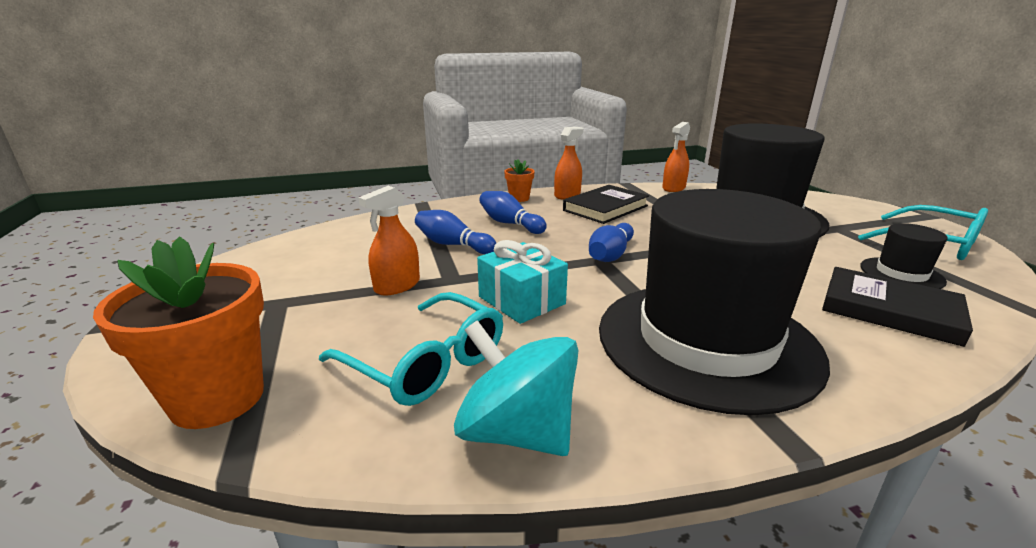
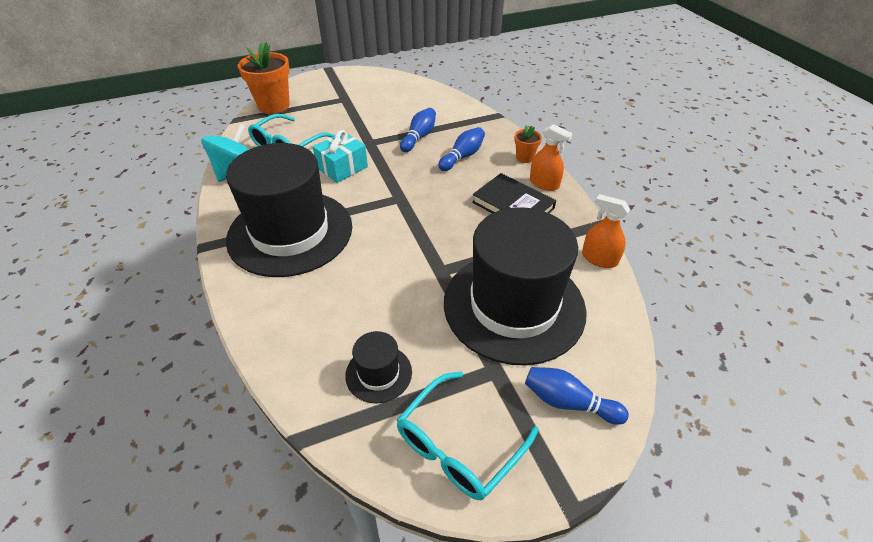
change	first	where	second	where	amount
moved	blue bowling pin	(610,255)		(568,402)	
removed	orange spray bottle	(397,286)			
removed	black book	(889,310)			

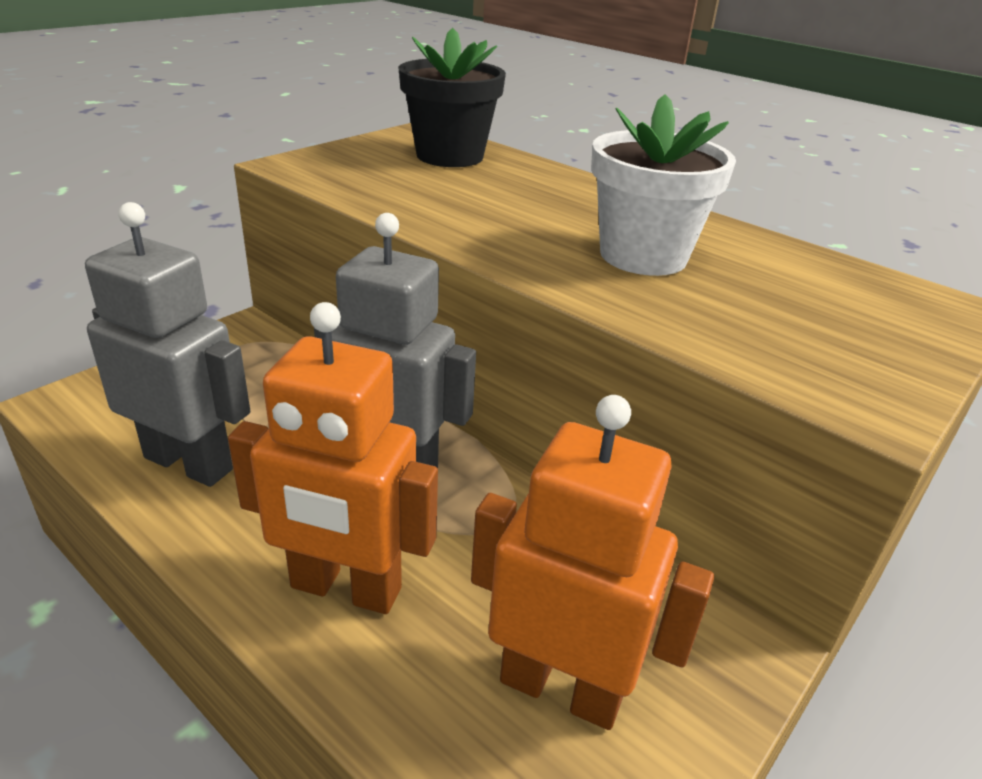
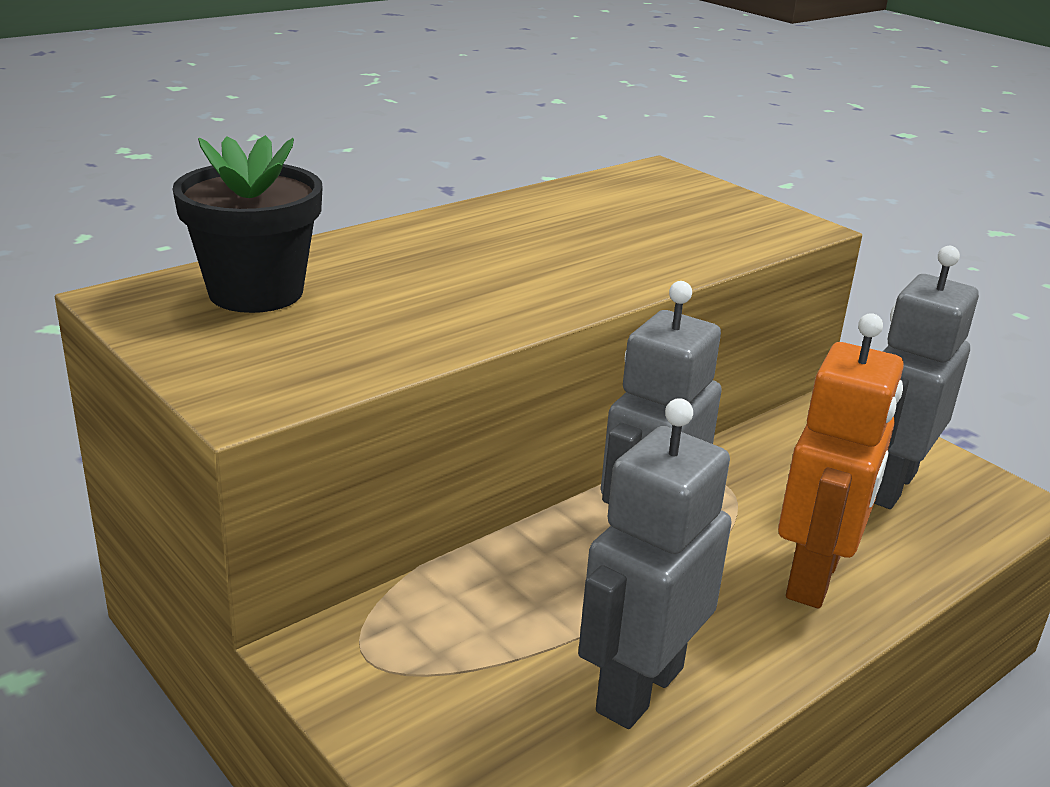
change	first	where	second	where	amount
recoloured	orange robot	(561,688)	grey robot	(888,485)	
removed	white flower pot	(643,256)			

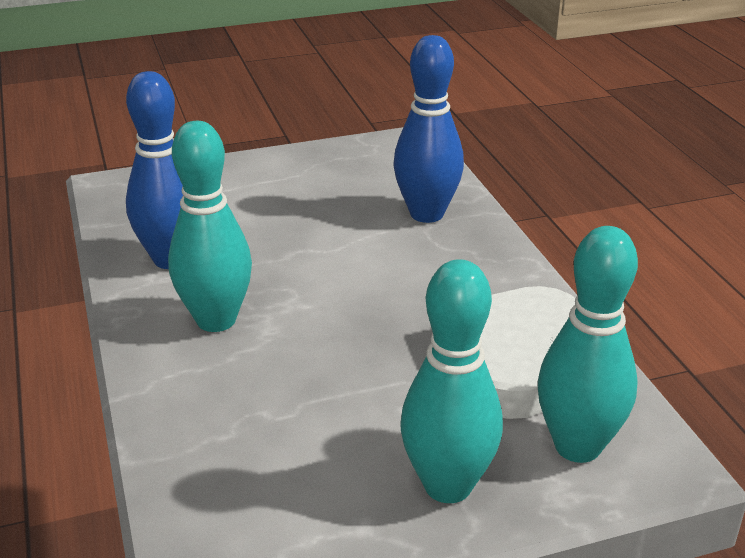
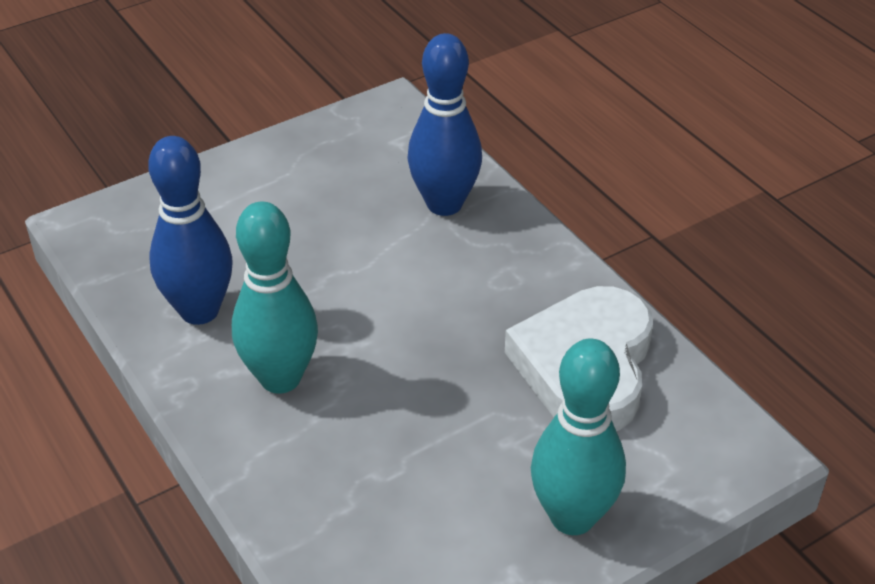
change	first	where	second	where	amount
removed	turquoise bowling pin	(577,446)			

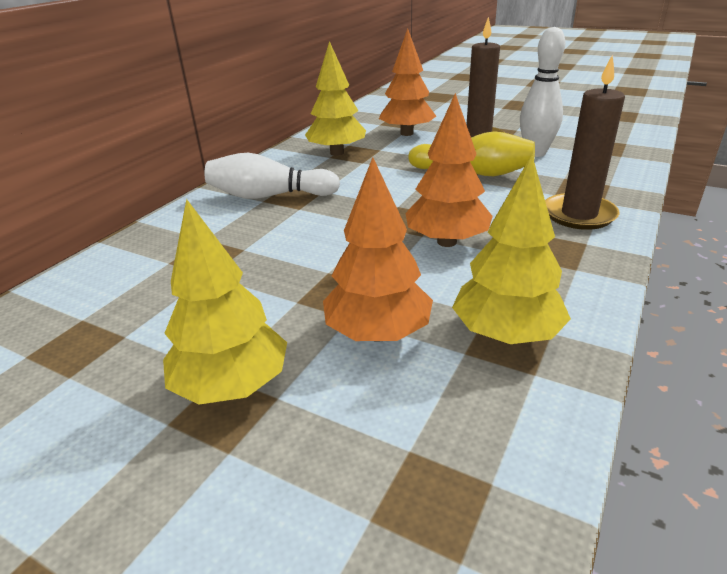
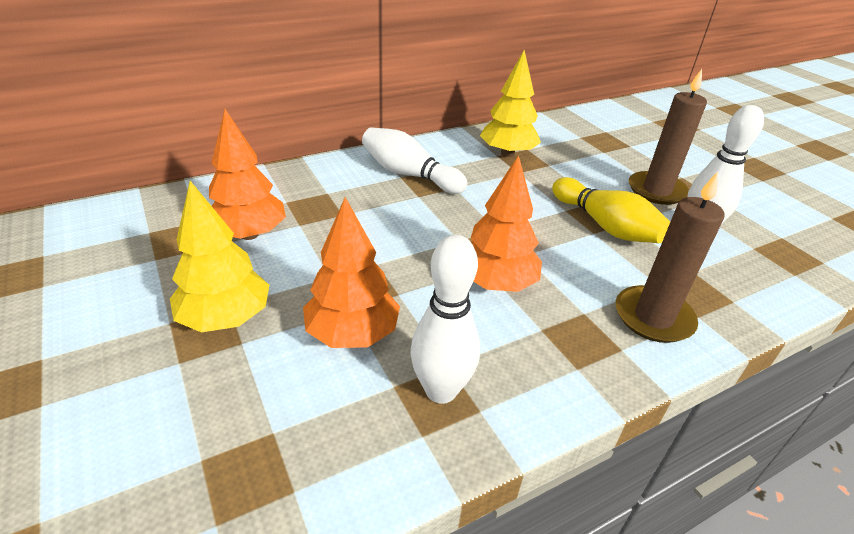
change	first	where	second	where	amount
moved	orange tree	(406,133)		(249,234)	
replaced	yellow tree	(506,334)	white bowling pin	(441,390)	

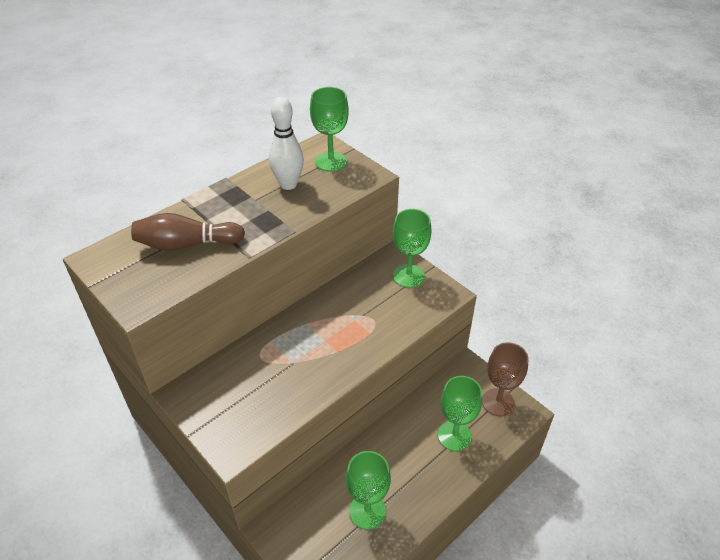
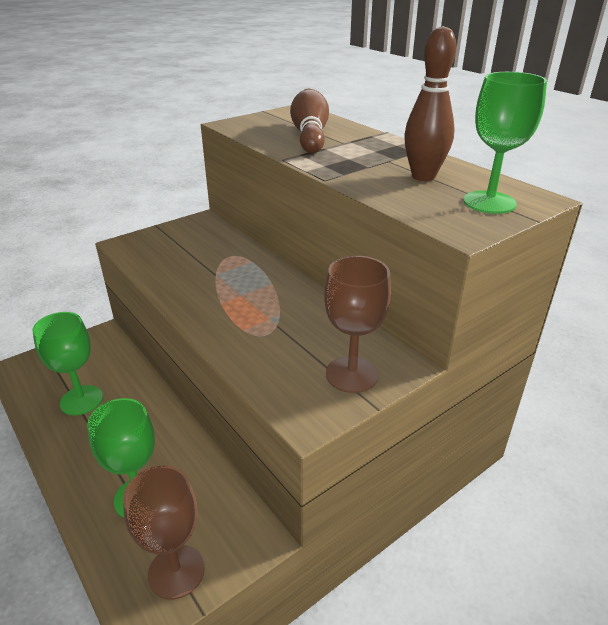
change	first	where	second	where	amount
recoloured	green goblet	(408,276)	brown goblet	(352,374)	
recoloured	white bowling pin	(288,184)	brown bowling pin	(423,176)	

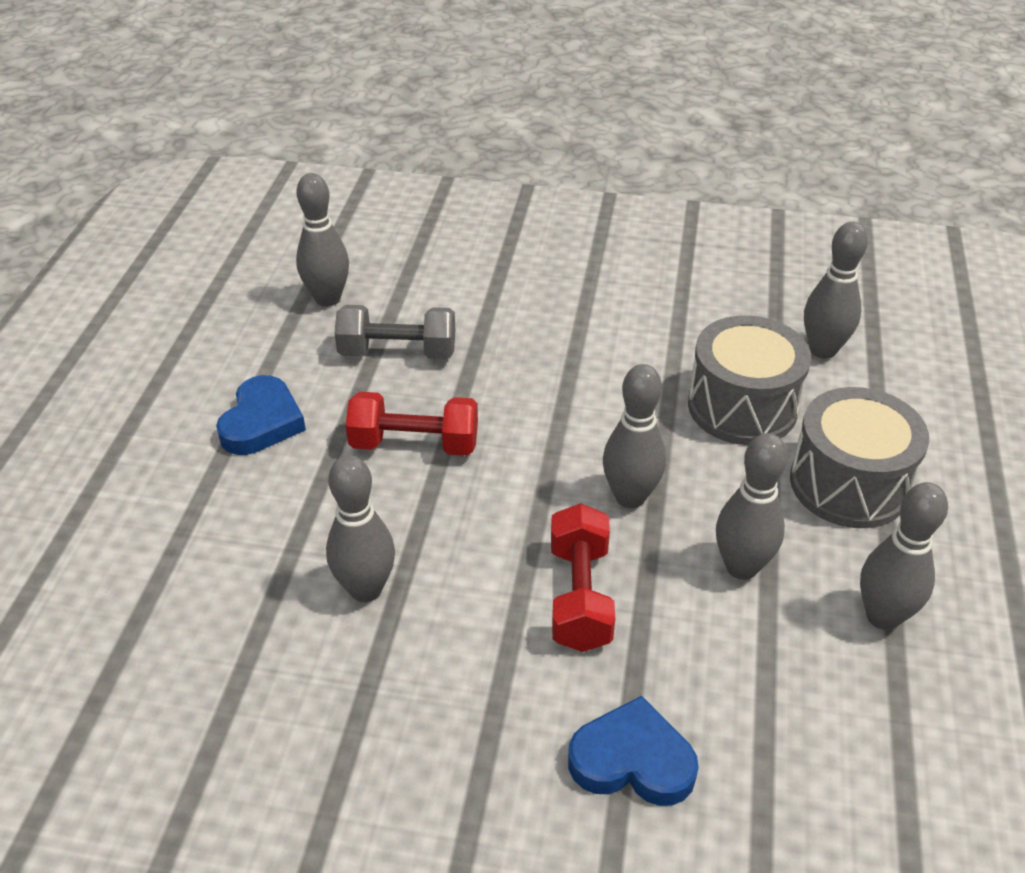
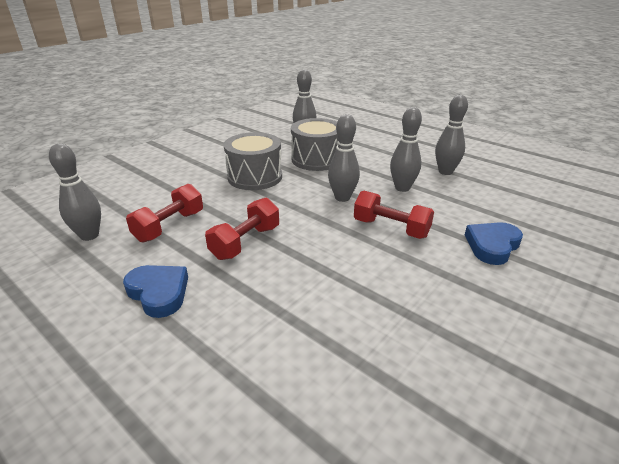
change	first	where	second	where	amount
recoloured	grey dumbbell	(397,352)	red dumbbell	(169,226)	
moved	grey drum	(849,484)		(255,177)	
removed	grey bowling pin	(366,589)			

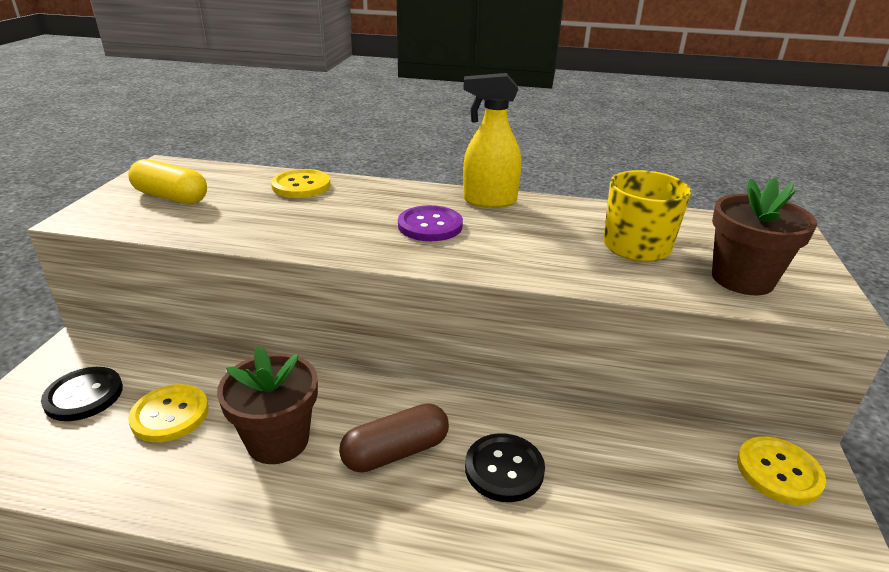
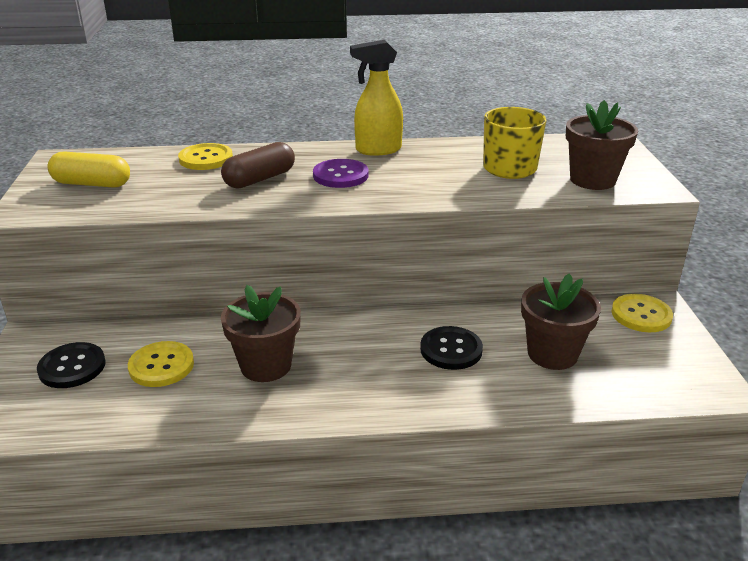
change	first	where	second	where	amount
moved	brown capsule	(395,452)		(259,179)	
added			brown flower pot	(552,354)	

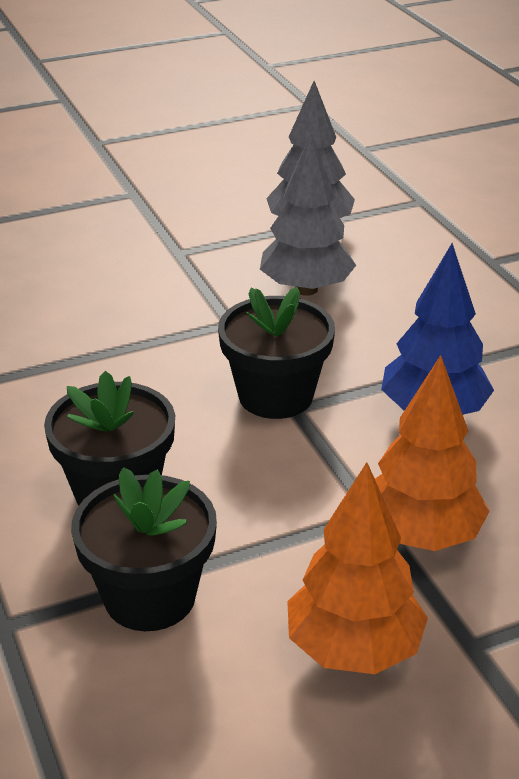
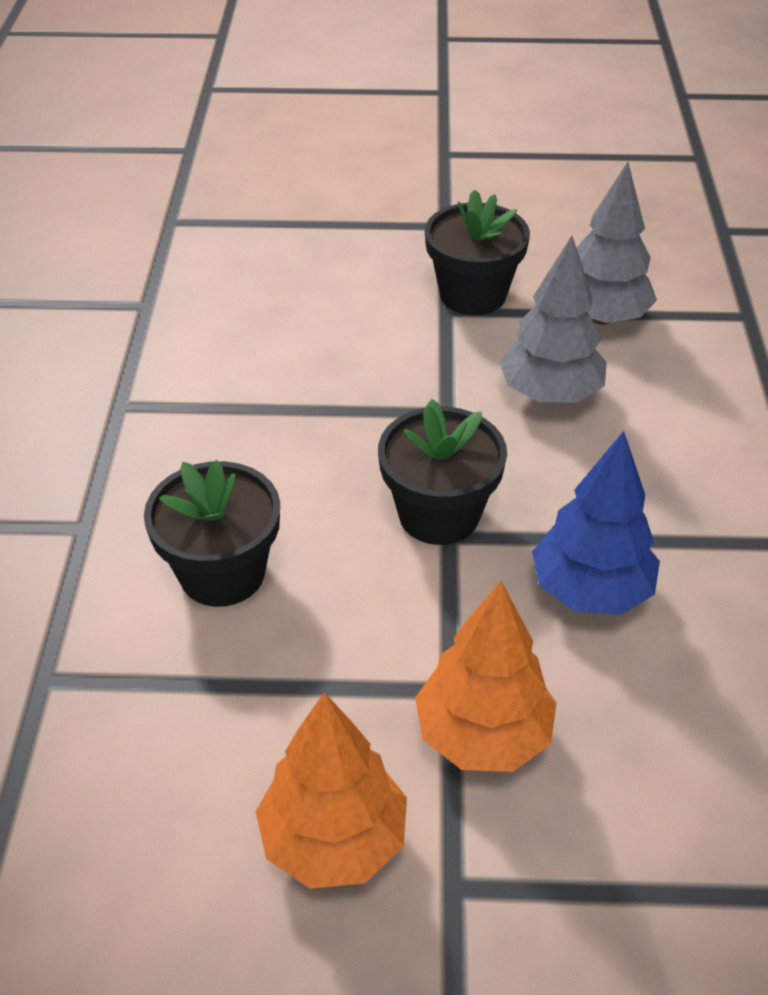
change	first	where	second	where	amount
moved	black flower pot	(150,596)		(472,294)	

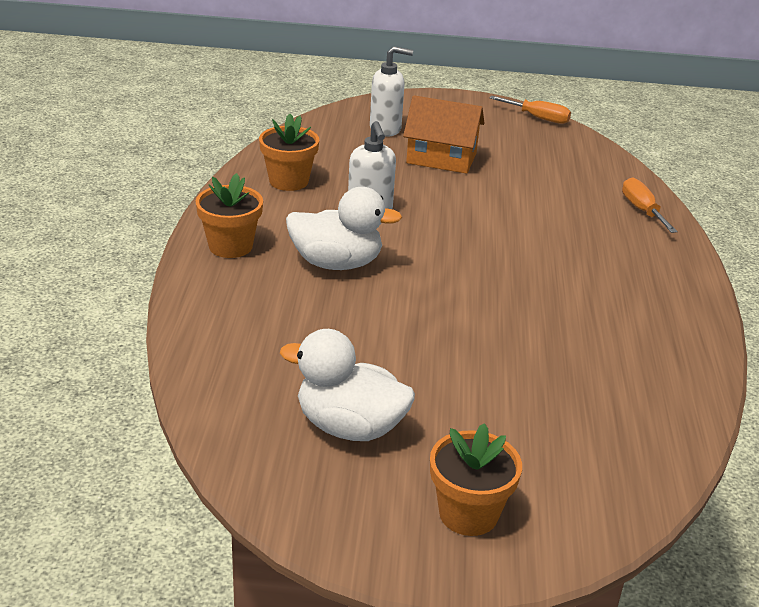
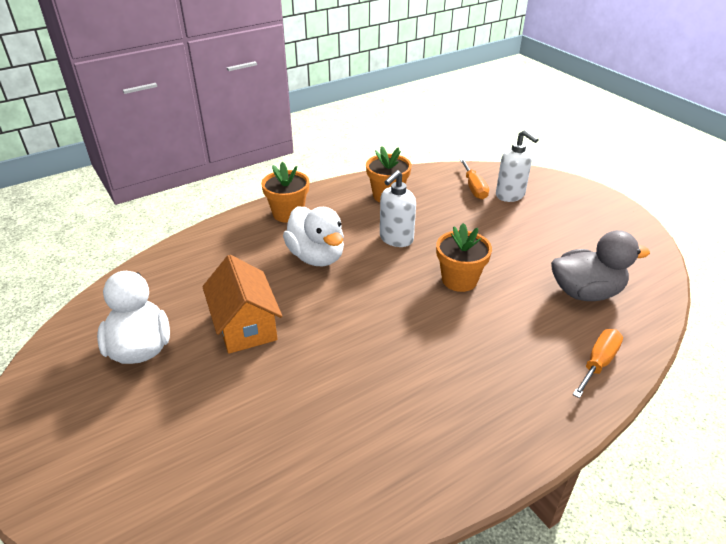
change	first	where	second	where	amount
moved	orange house	(441,158)		(245,325)	
moved	orange flower pot	(468,513)		(459,280)	
moved	orange screwdriver	(538,118)		(474,188)	
added			grey duck	(585,292)	

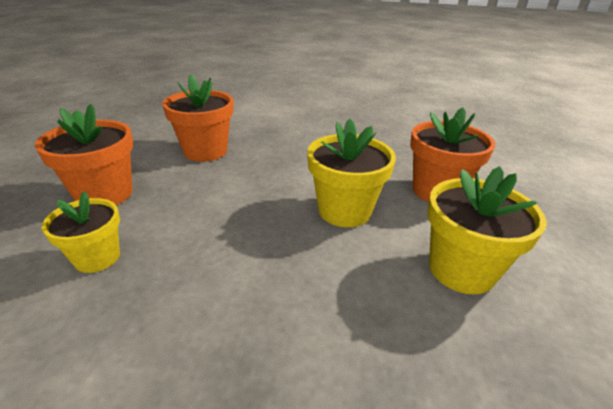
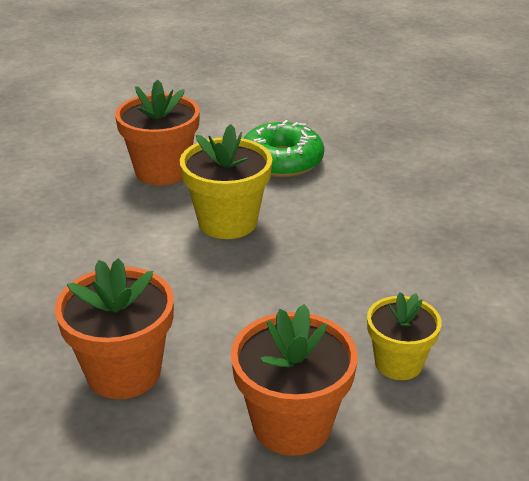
change	first	where	second	where	amount
replaced	yellow flower pot	(461,270)	green donut	(282,161)	

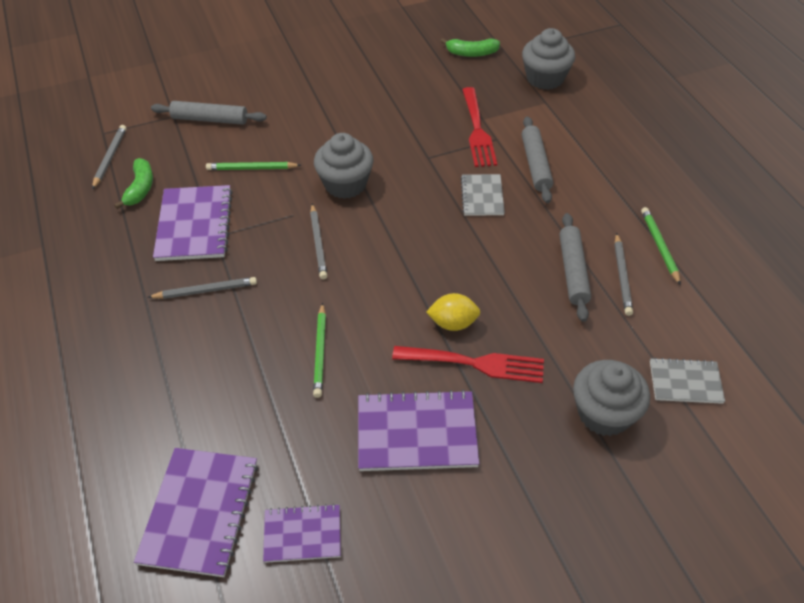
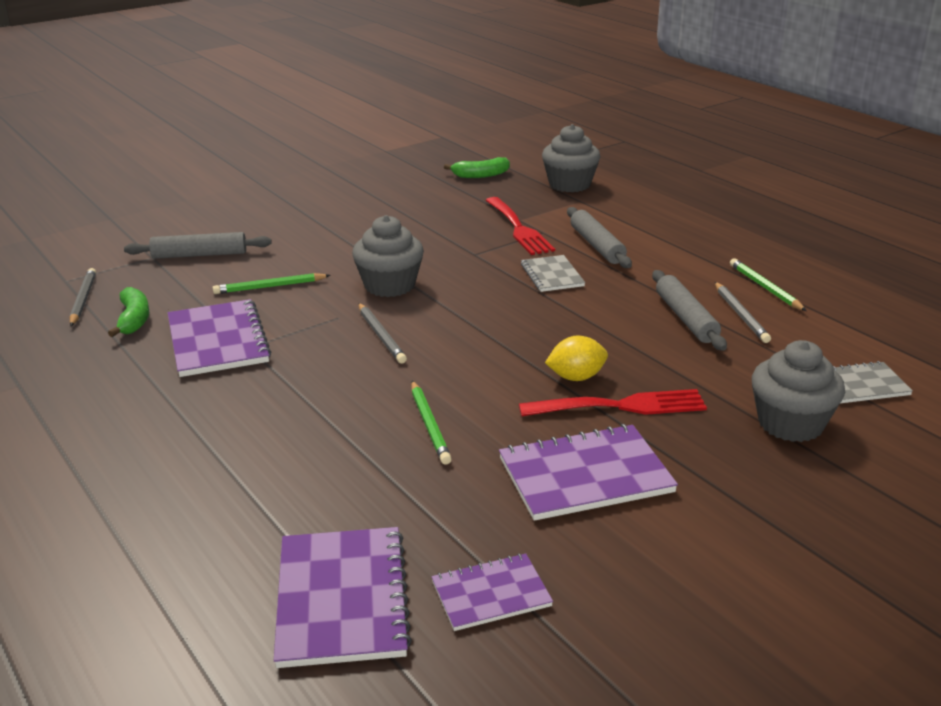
change	first	where	second	where	amount
removed	grey pencil	(205,290)			

